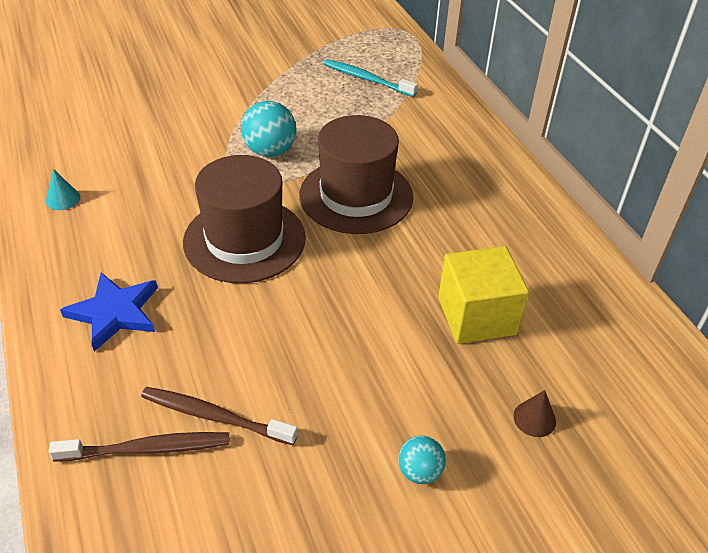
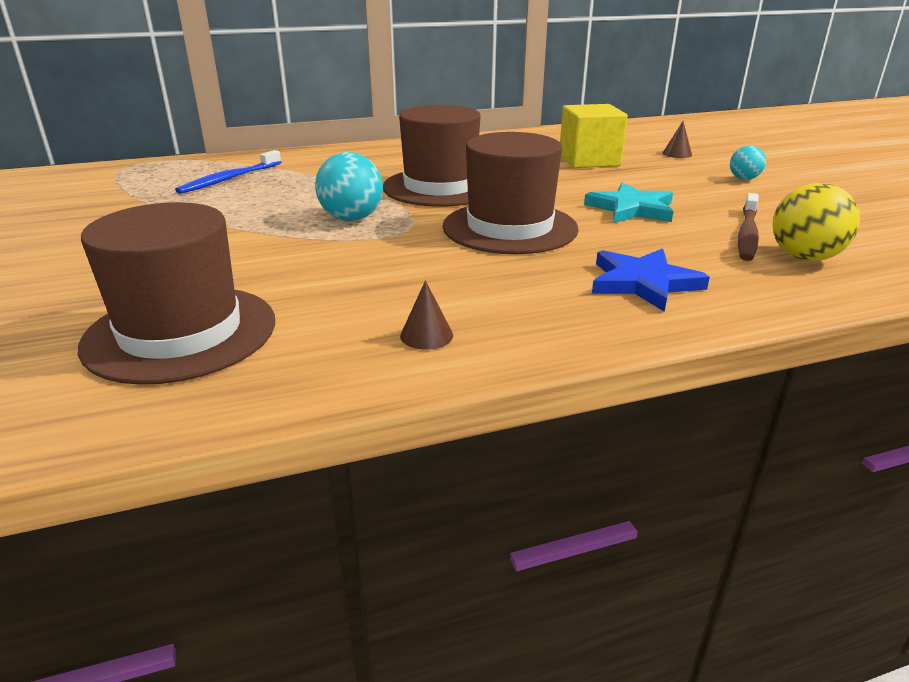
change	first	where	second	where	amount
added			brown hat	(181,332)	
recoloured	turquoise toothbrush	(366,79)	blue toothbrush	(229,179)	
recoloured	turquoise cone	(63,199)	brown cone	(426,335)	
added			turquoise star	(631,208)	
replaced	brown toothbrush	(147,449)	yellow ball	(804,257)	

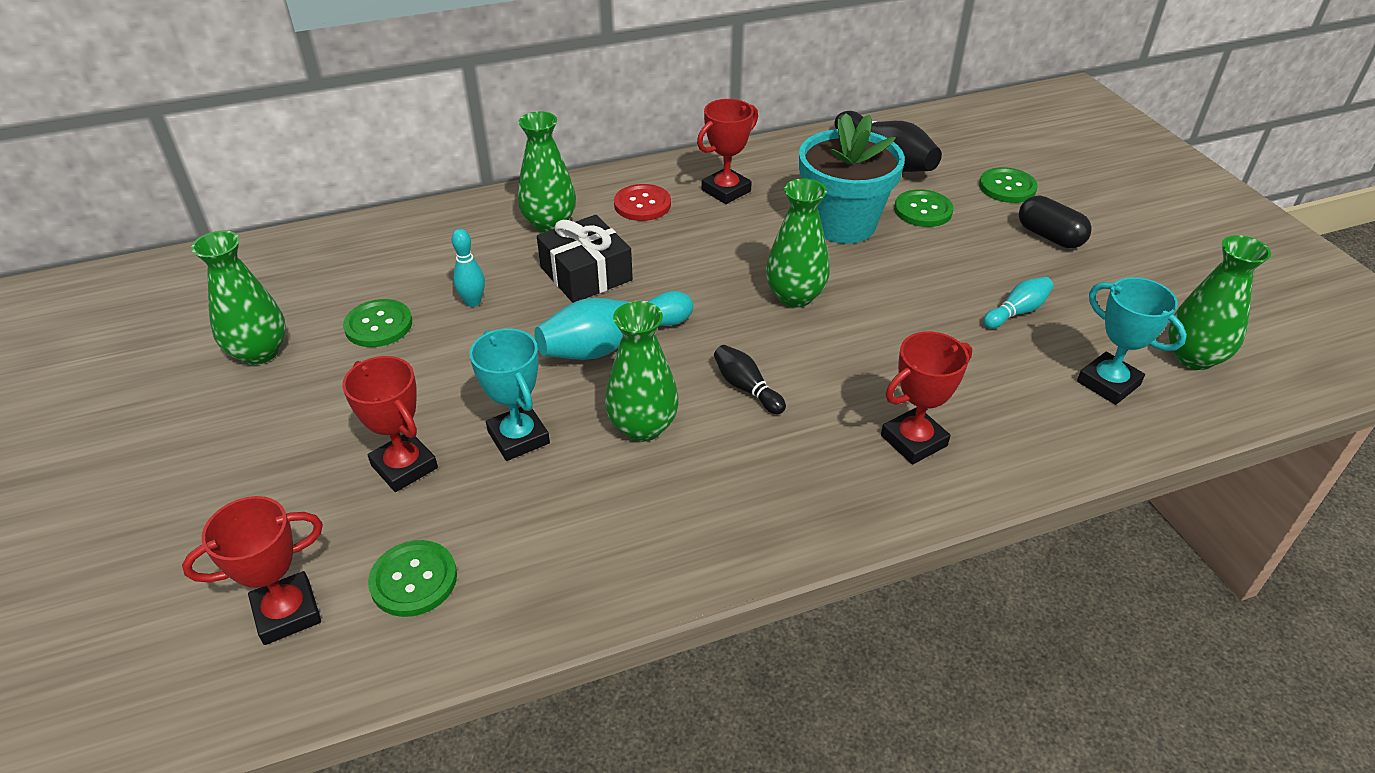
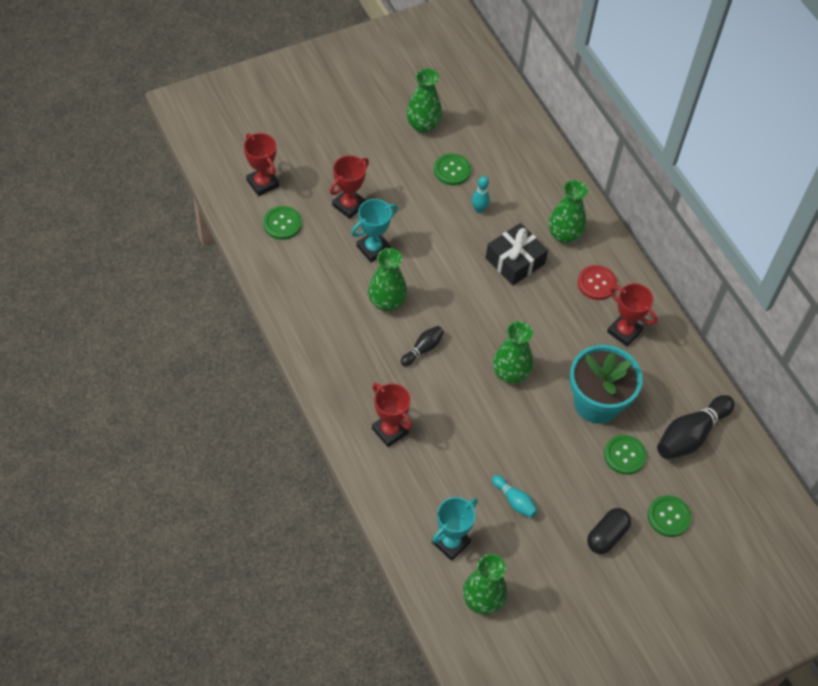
change	first	where	second	where	amount
removed	turquoise bowling pin	(612,343)			

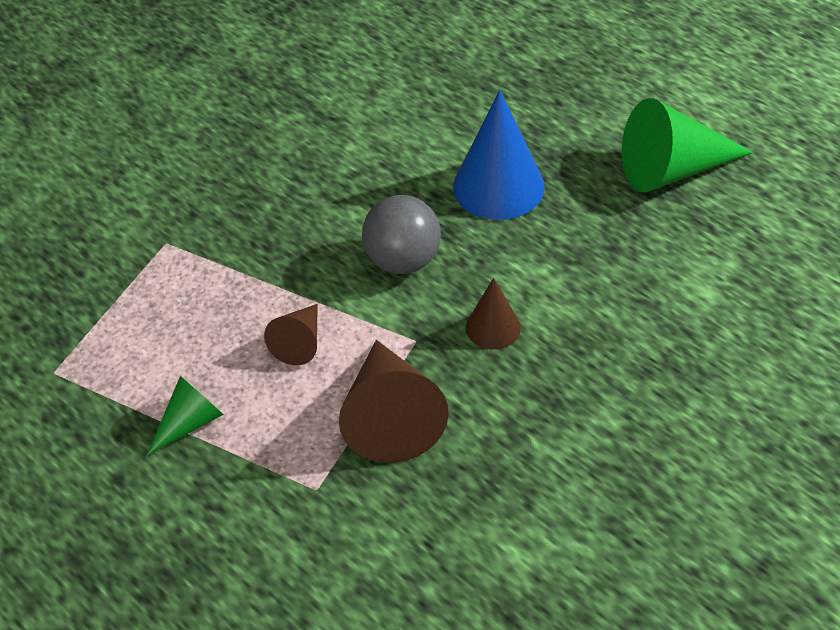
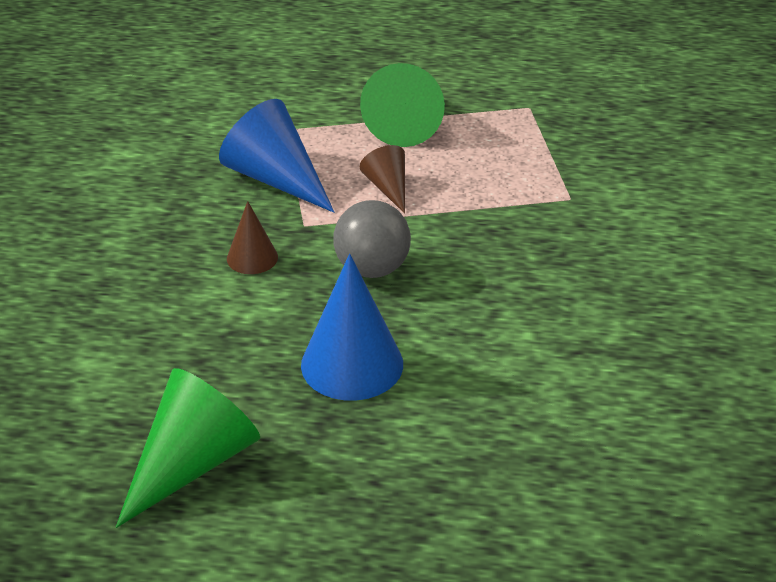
change	first	where	second	where	amount
recoloured	brown cone	(390,416)	blue cone	(276,179)	
resized	green cone	(190,422)		(405,122)	x1.83

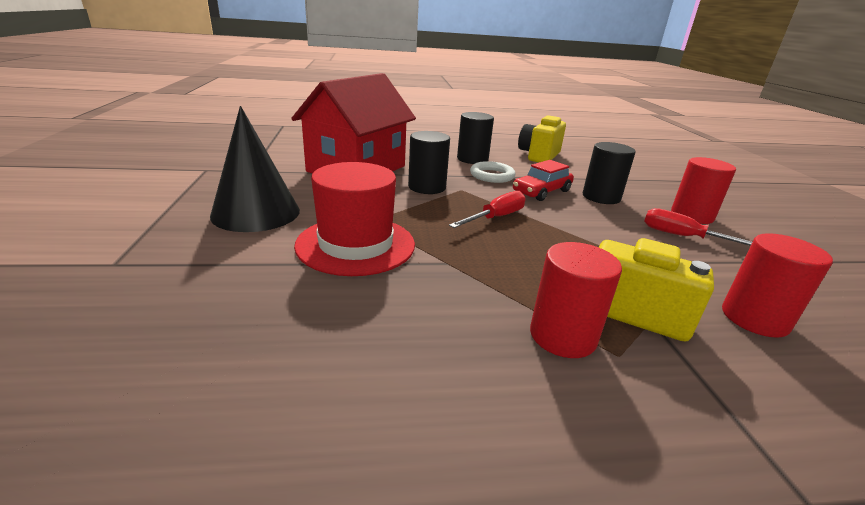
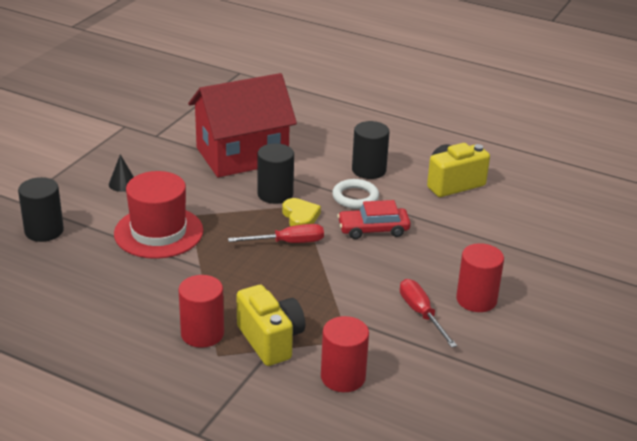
change	first	where	second	where	amount
moved	black cylinder	(601,197)		(44,231)	
resized	black cone	(256,213)		(122,183)	x0.43
added			yellow heart	(300,217)	

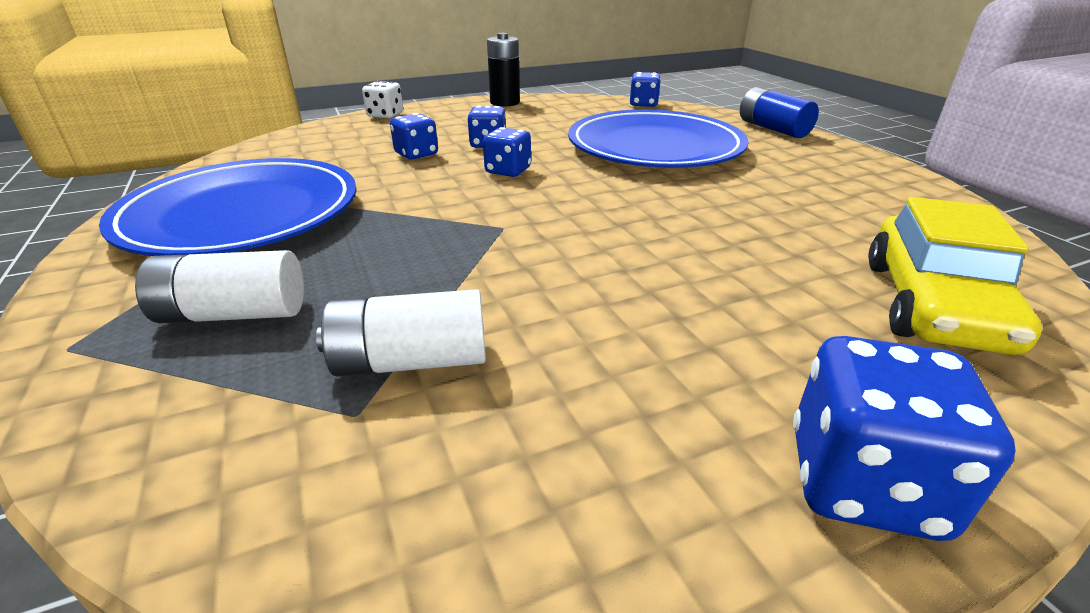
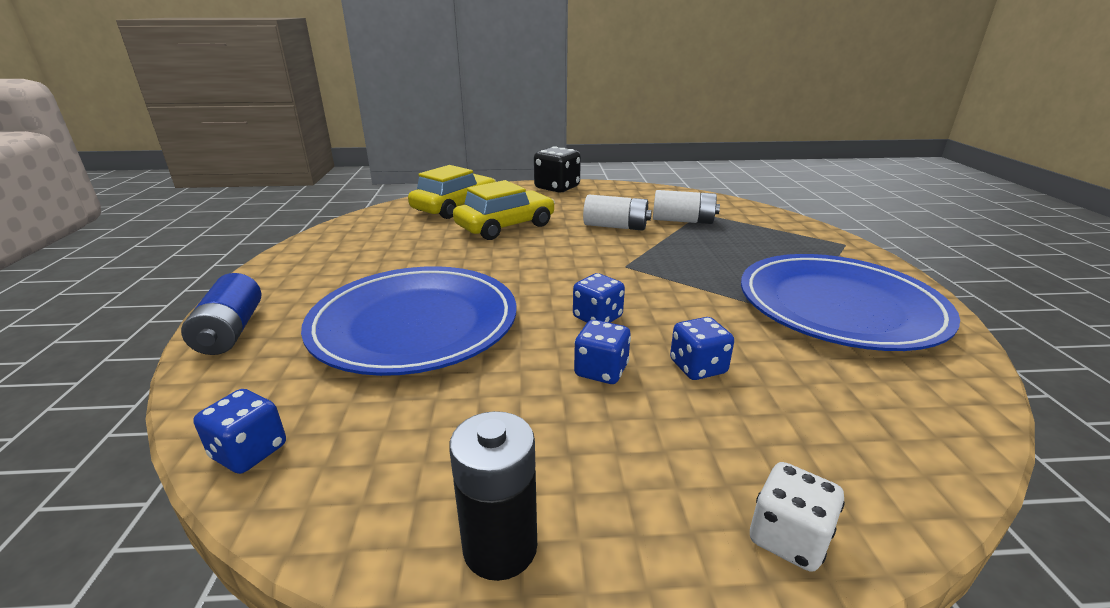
change	first	where	second	where	amount
added			yellow car	(505,226)	
recoloured	blue dice	(863,482)	black dice	(557,188)	
moved	white battery	(233,314)		(615,226)	

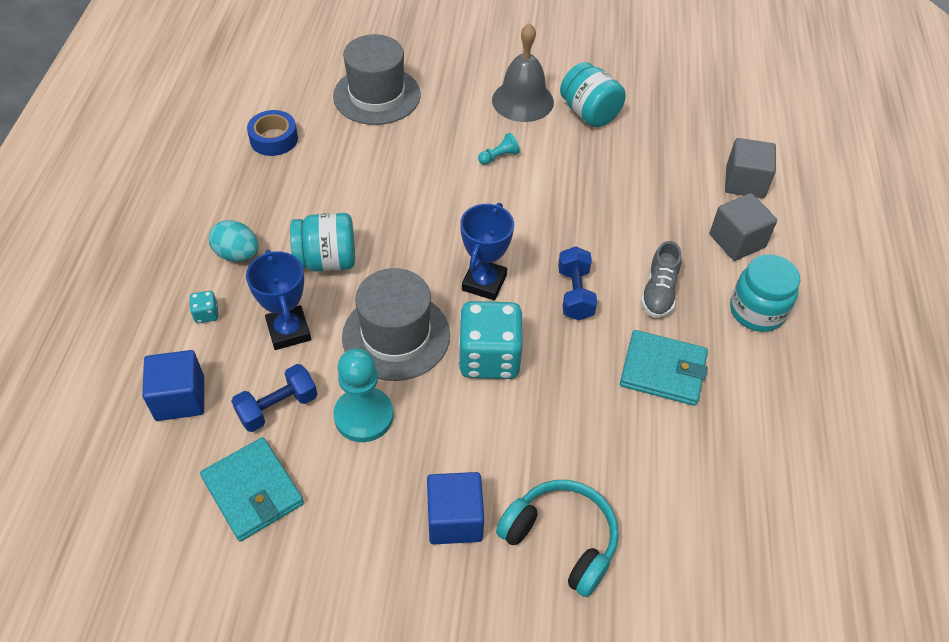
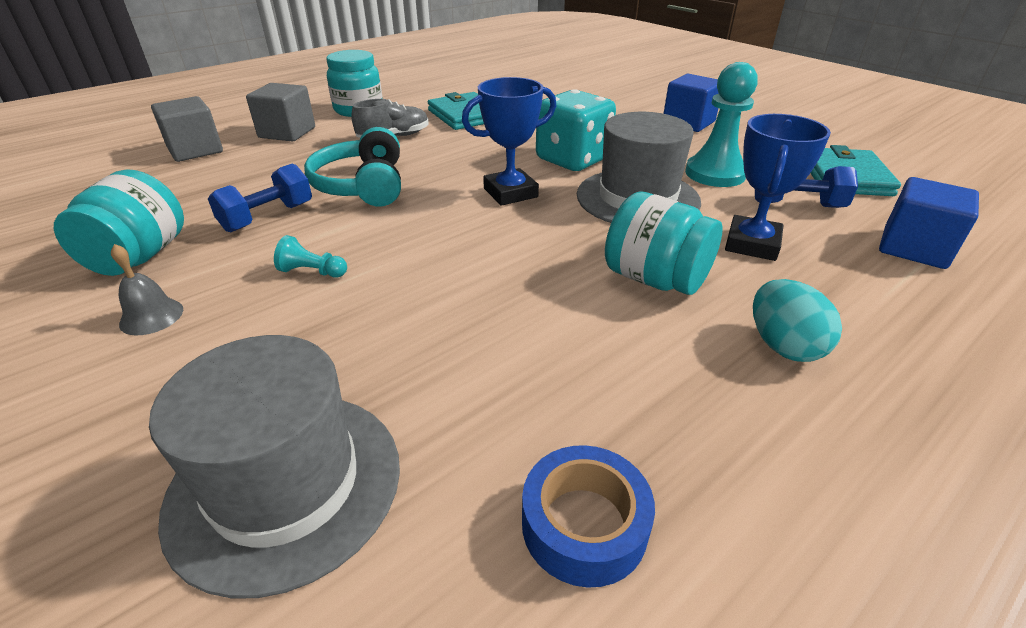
change	first	where	second	where	amount
resized	grey bell	(522,101)		(151,316)	x0.49
moved	blue dumbbell	(575,294)		(268,217)	
moved	turquoise headphones	(561,540)		(363,185)	
removed	turquoise dice	(206,314)			

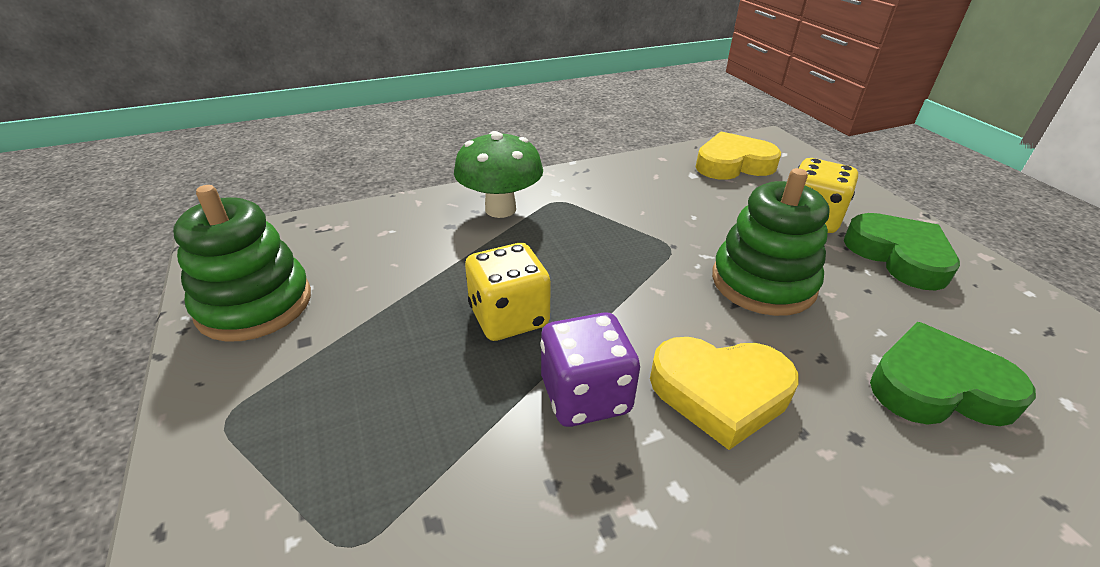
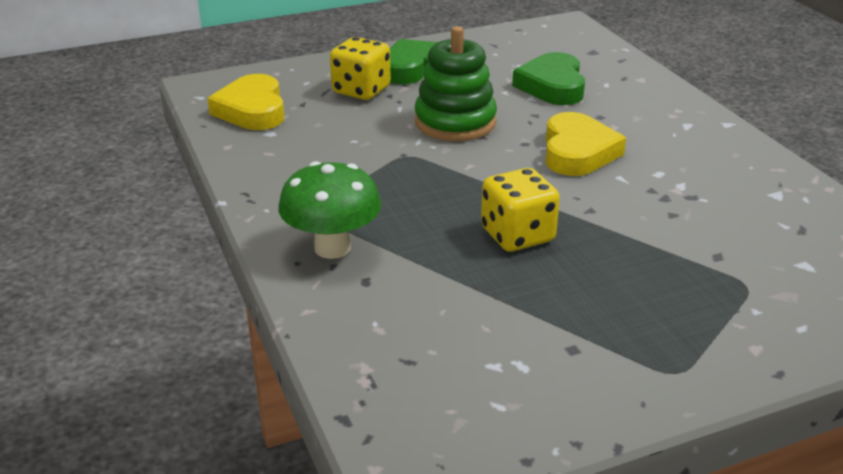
change	first	where	second	where	amount
removed	green stacking toy	(254,304)			
removed	purple dice	(585,395)			

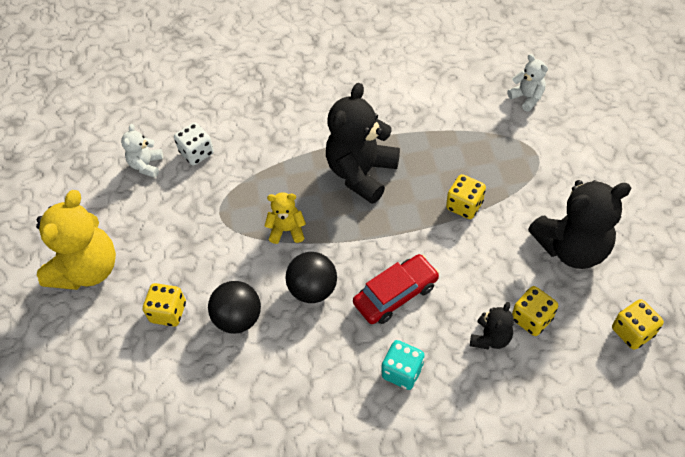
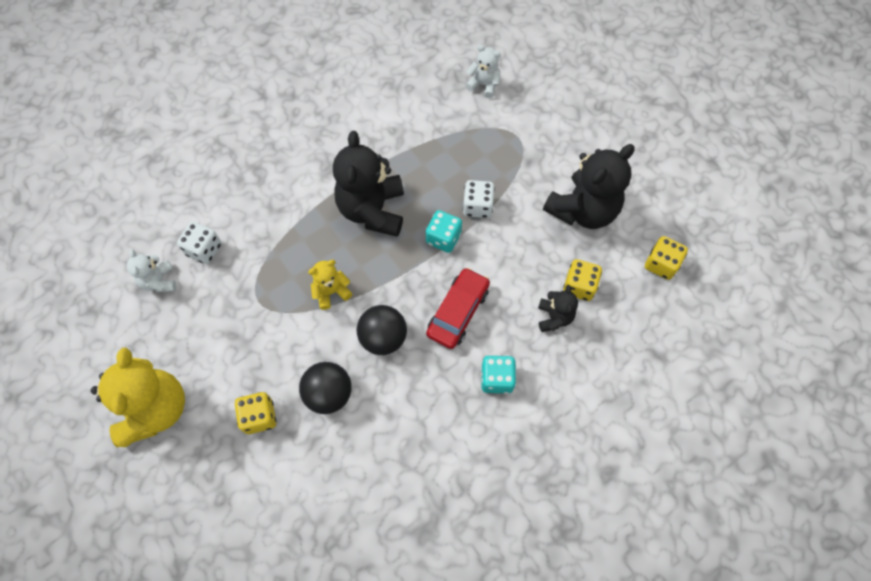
change	first	where	second	where	amount
added			turquoise dice	(443,238)	
recoloured	yellow dice	(464,205)	white dice	(477,206)	

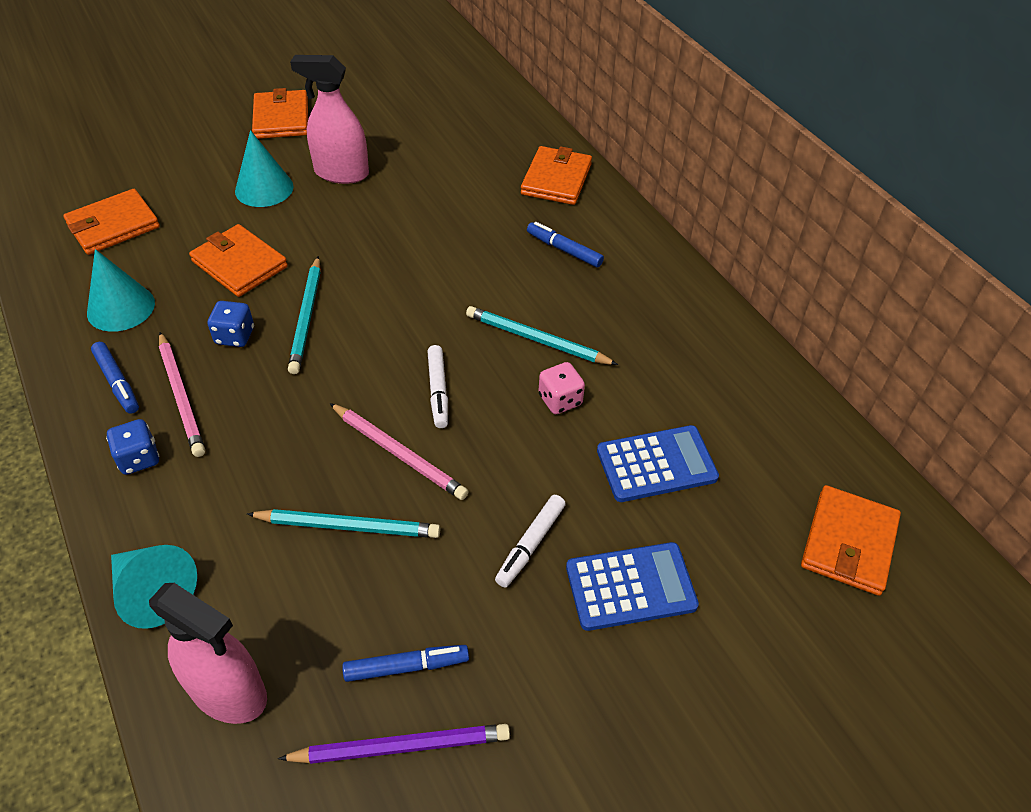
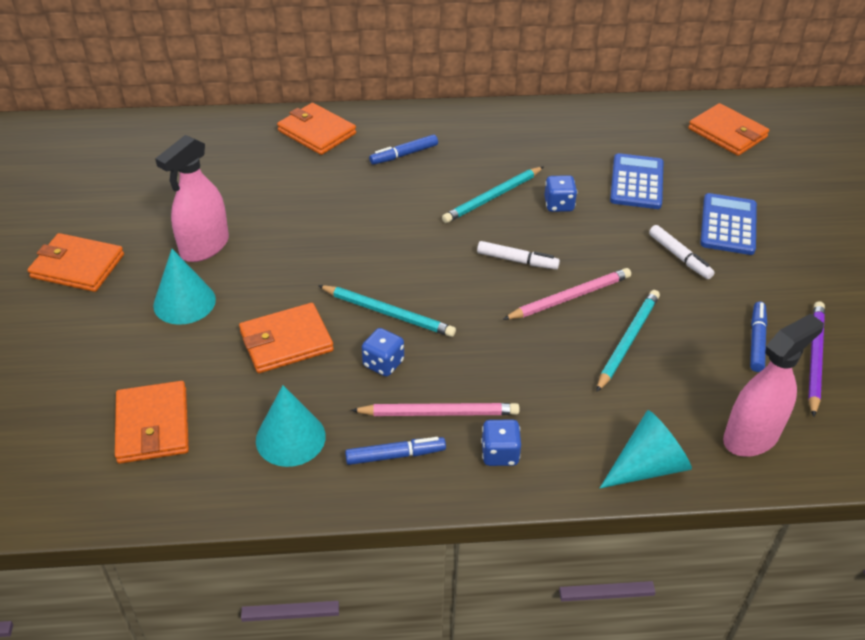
change	first	where	second	where	amount
recoloured	pink dice	(560,400)	blue dice	(558,205)	

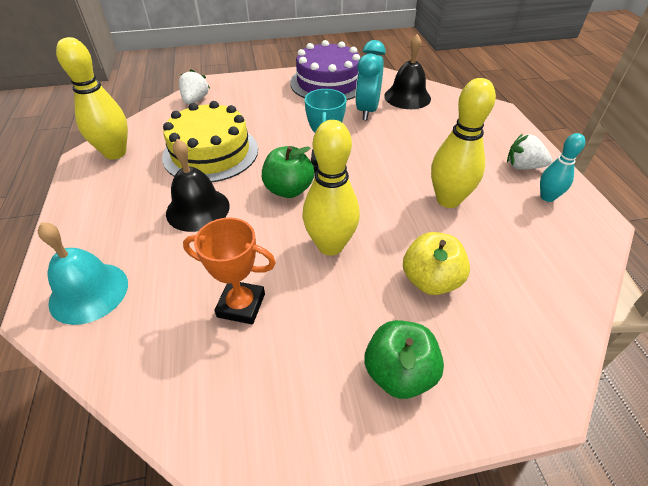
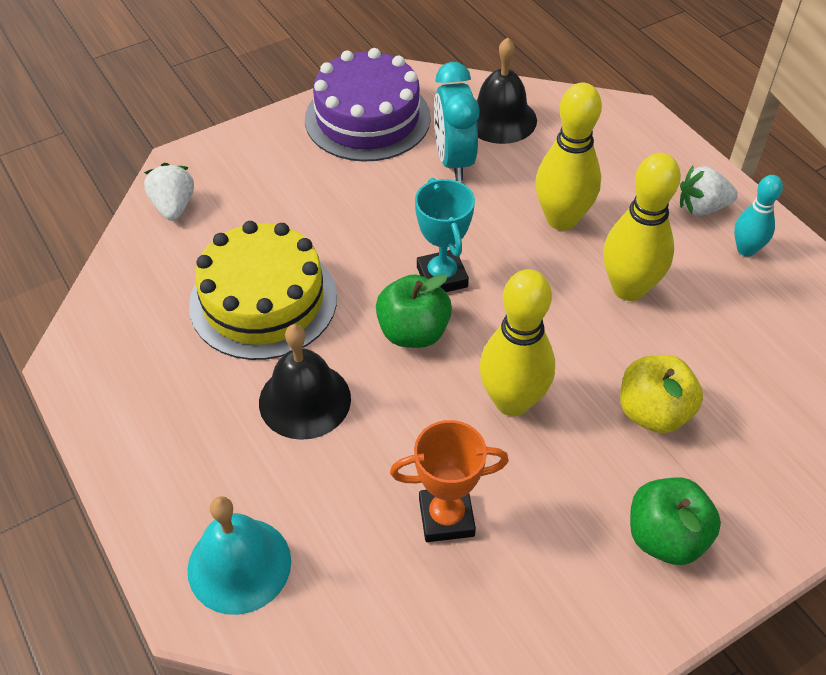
change	first	where	second	where	amount
moved	yellow bowling pin	(115,153)		(561,219)	

